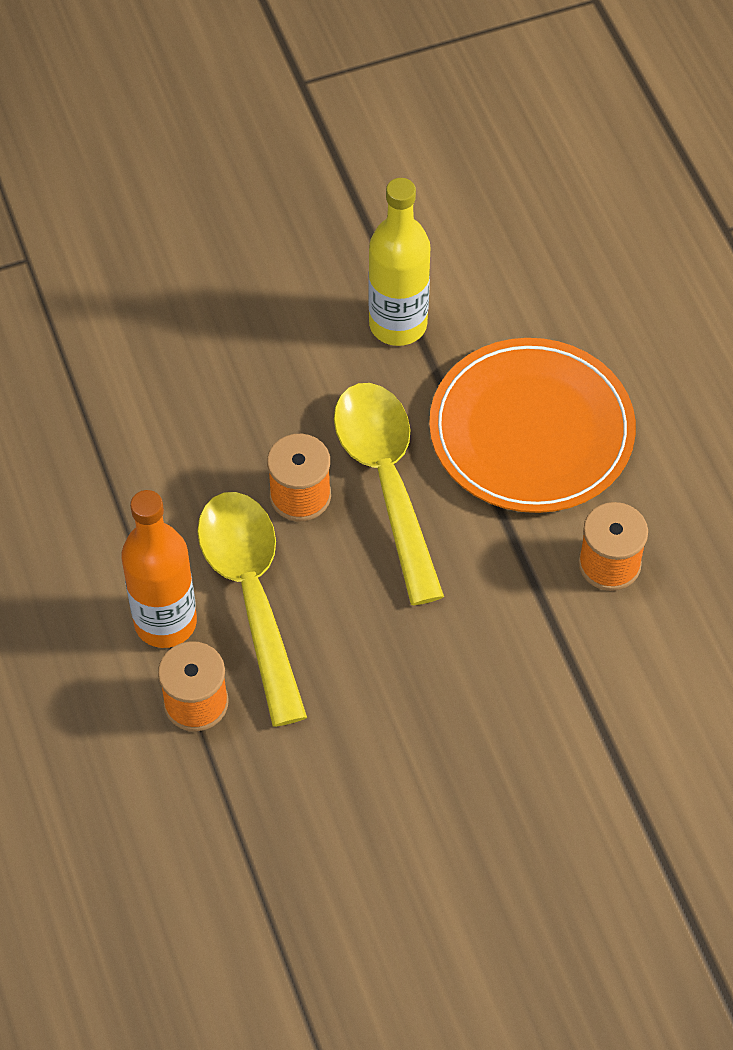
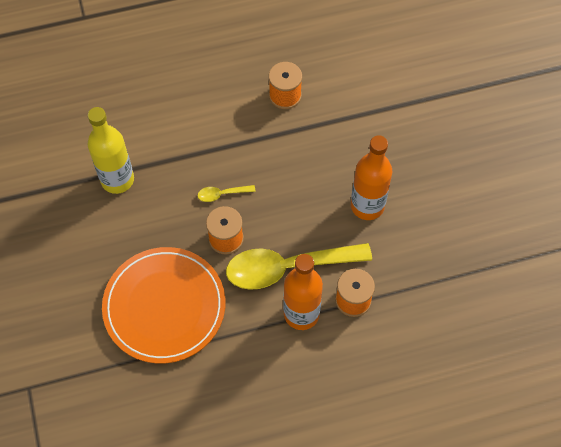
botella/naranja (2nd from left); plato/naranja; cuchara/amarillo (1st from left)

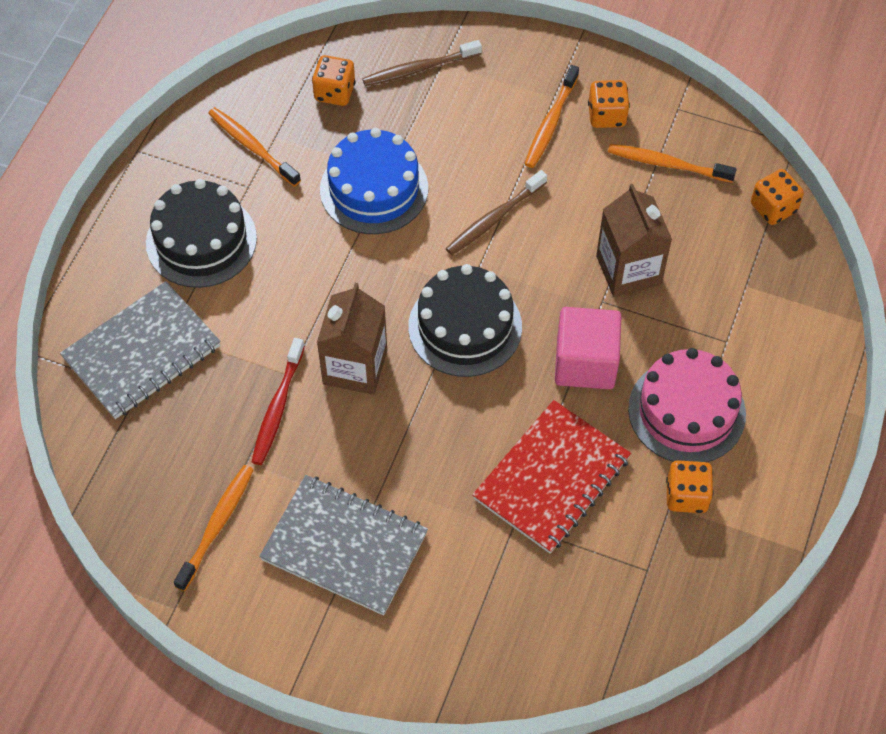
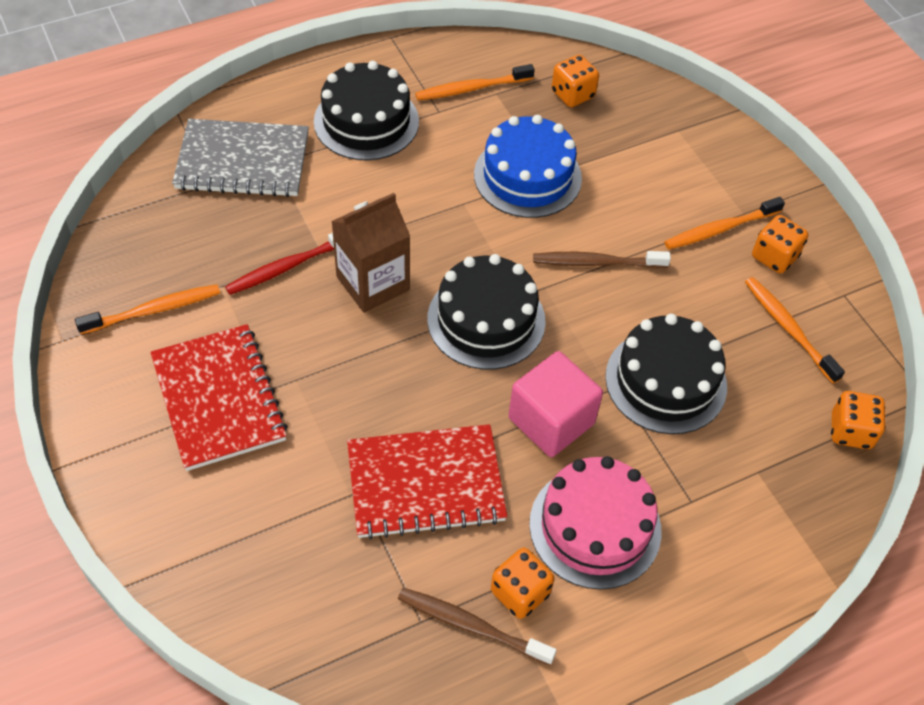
cepillo de dientes/marrón (1st from left); tarta/negro (3rd from left); cuaderno/rojo (1st from left); cepillo de dientes/naranja (2nd from left)

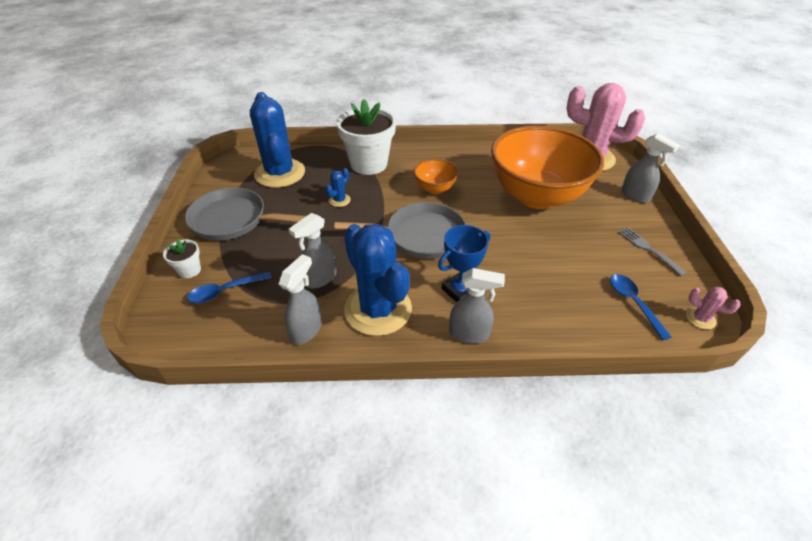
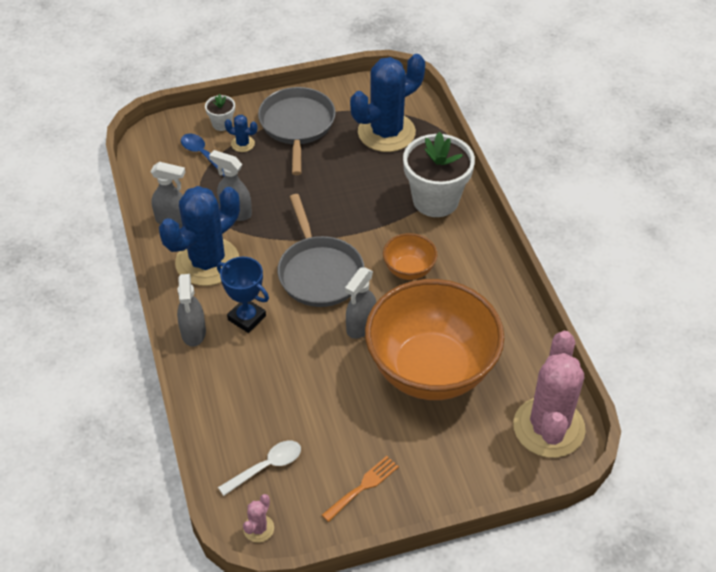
cactus/azul (2nd from left); pulverizador/gris (4th from left); cuchara/blanco; tenedor/naranja

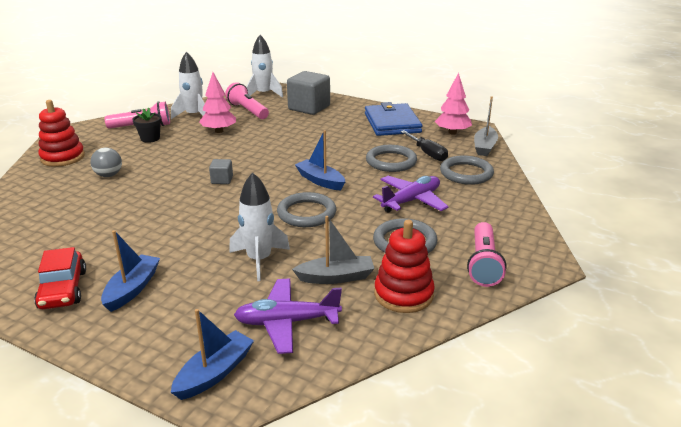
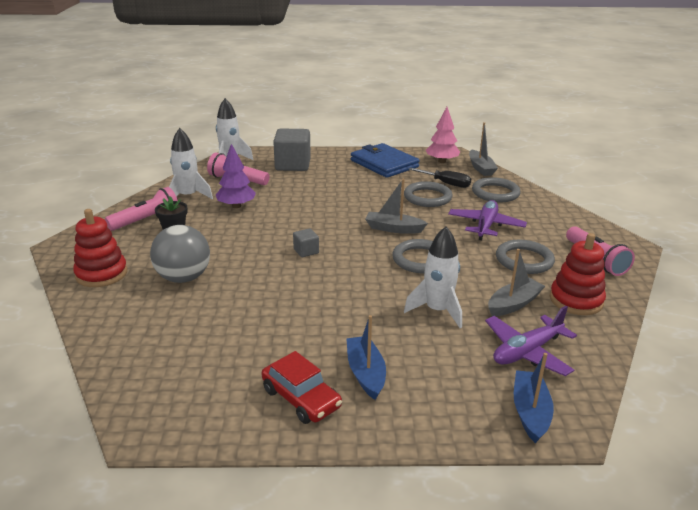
árbol/morado; barco/gris (1st from left); pelota/gris

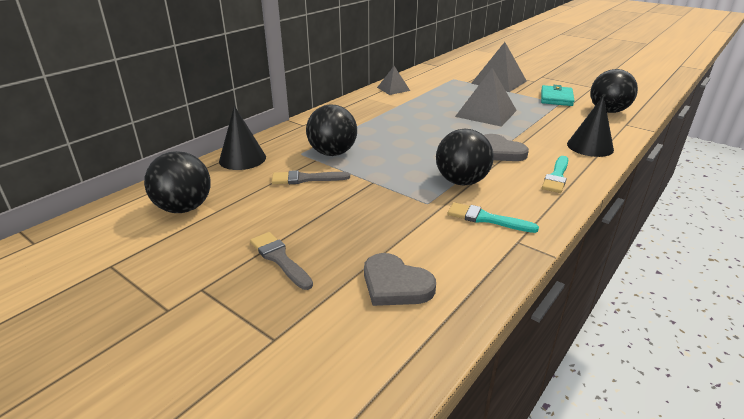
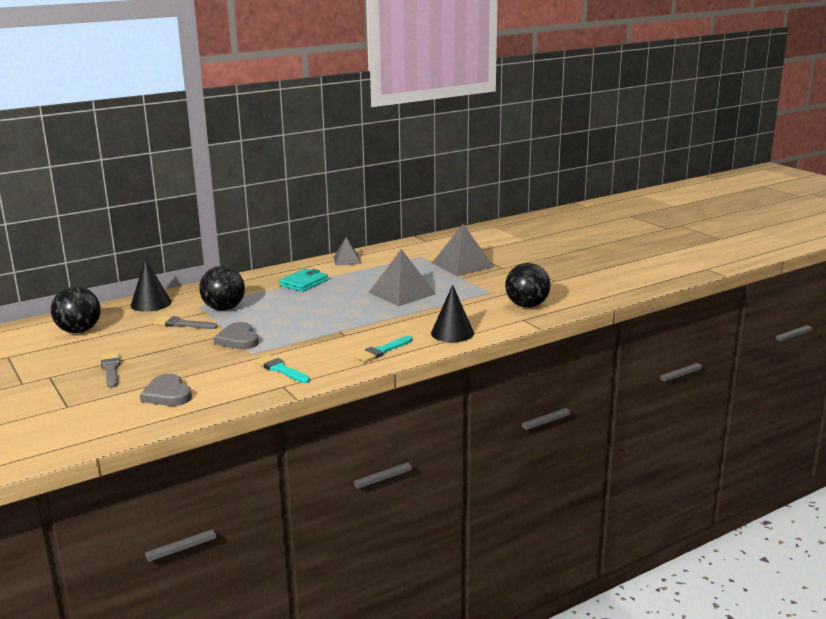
pelota/negro (3rd from left in the first image); corazón/gris (2nd from left); cartera/turquesa

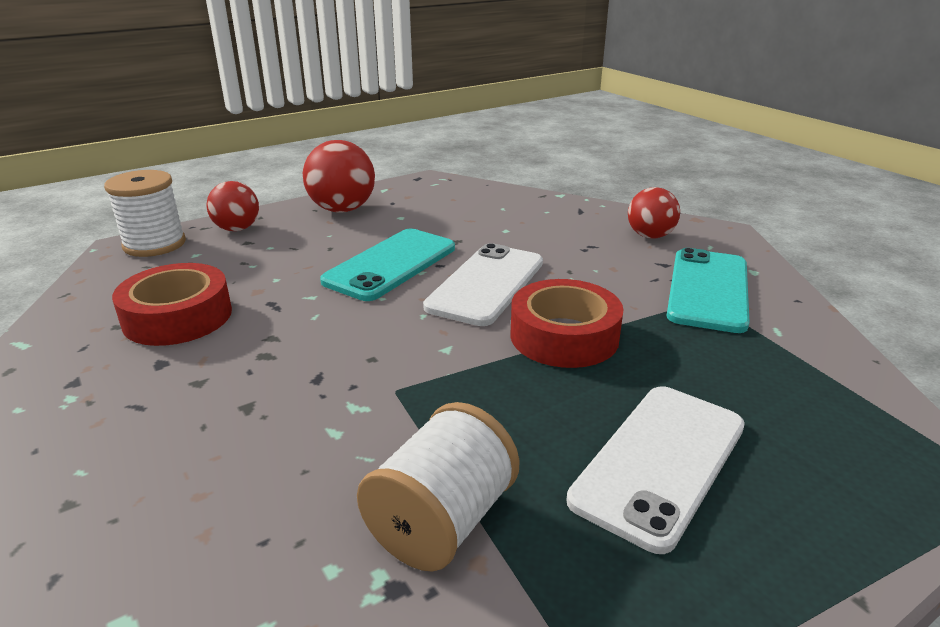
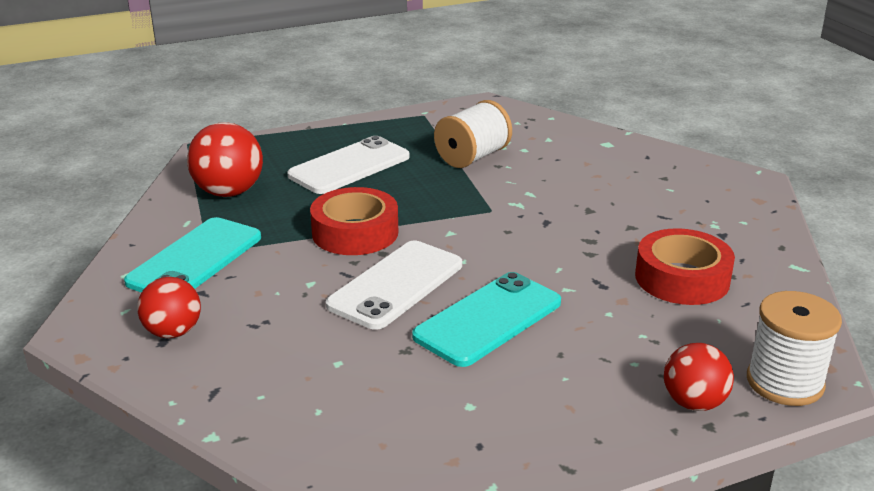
pelota/rojo (2nd from left)

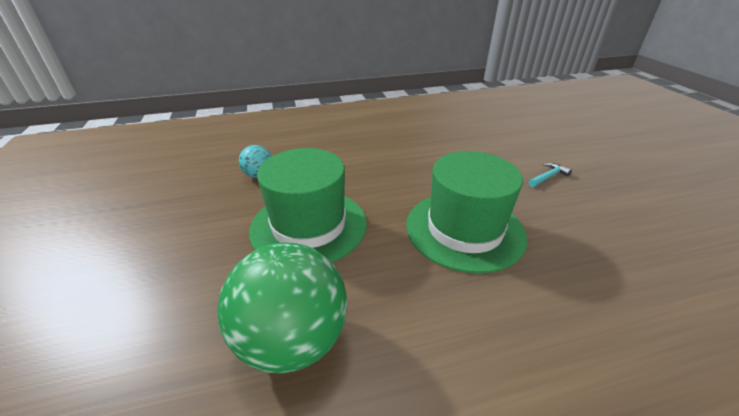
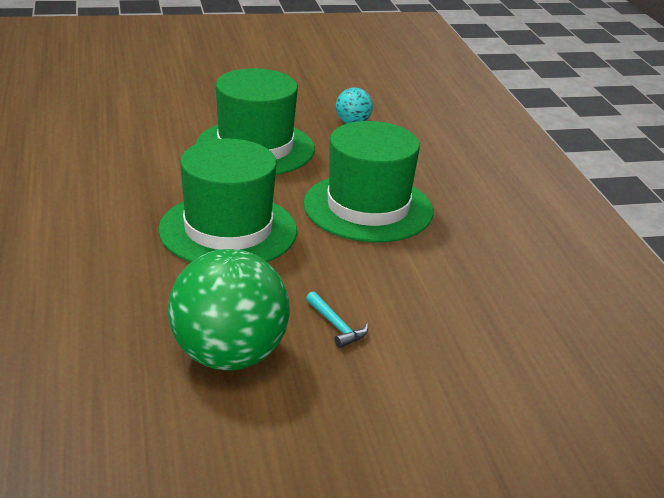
sombrero/verde (3rd from left); pelota/verde

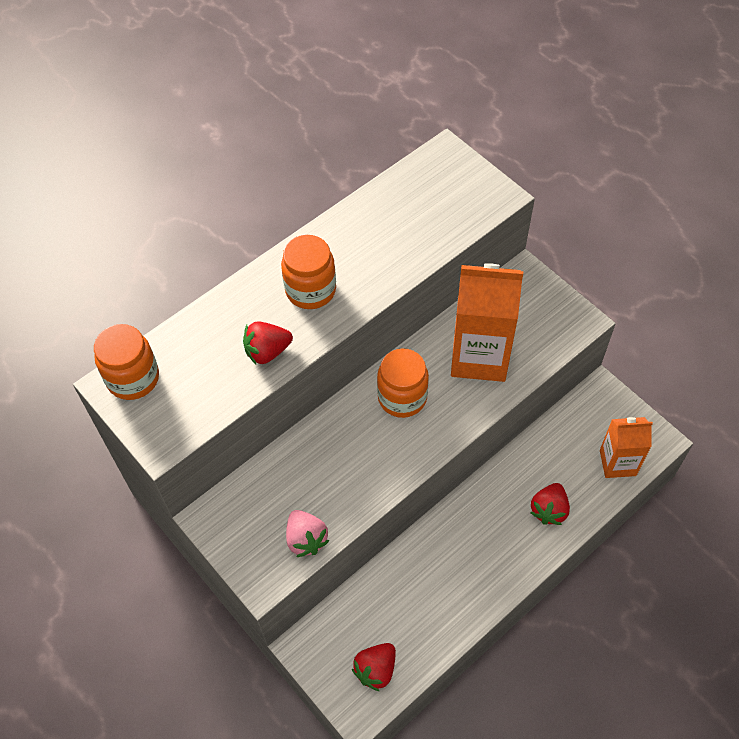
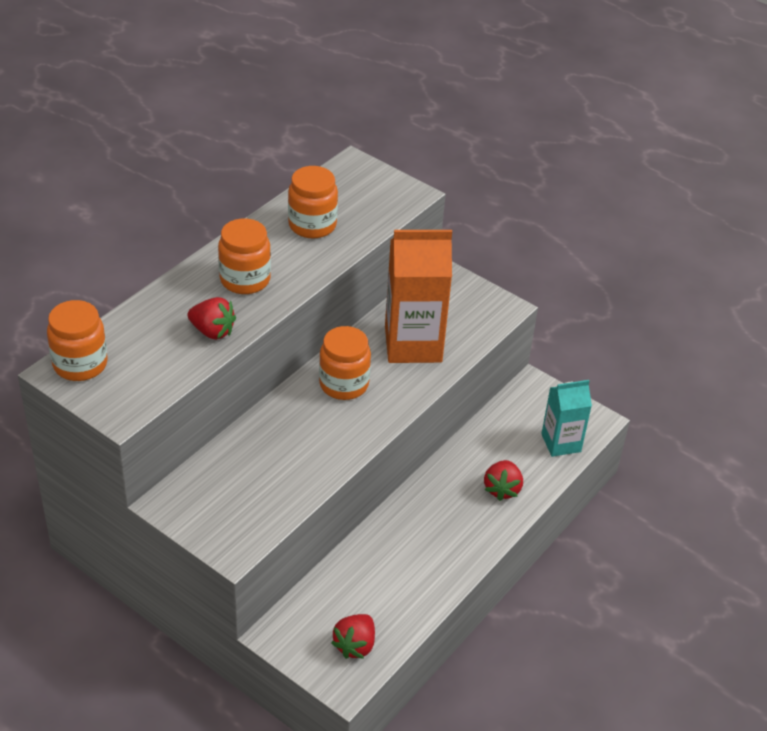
fresa/rosa; tarro/naranja (3rd from left); cartón de leche/turquesa; fresa/rojo (1st from left)

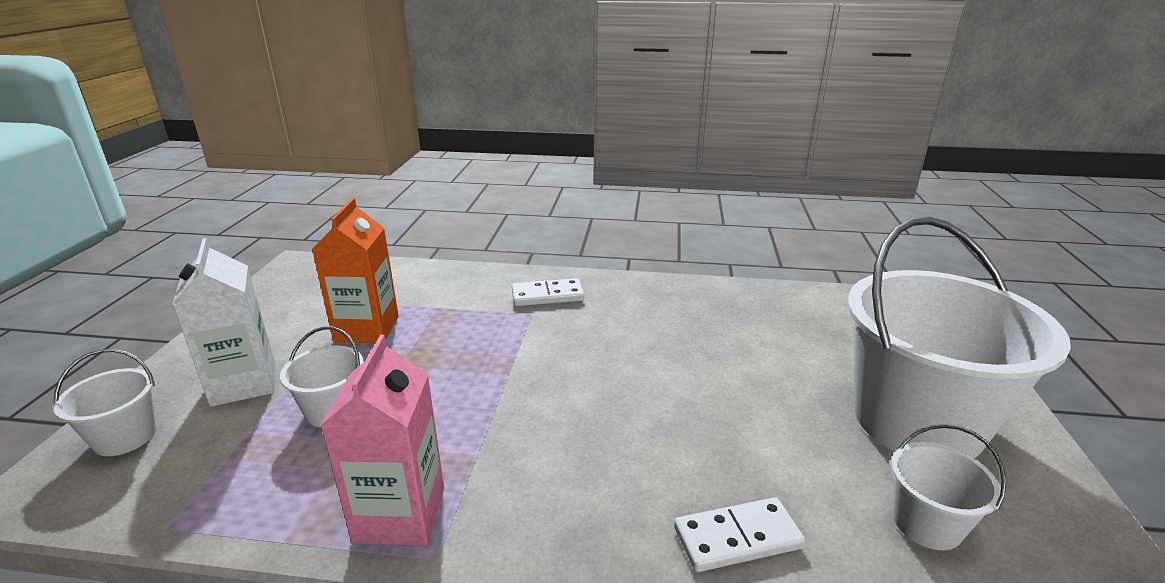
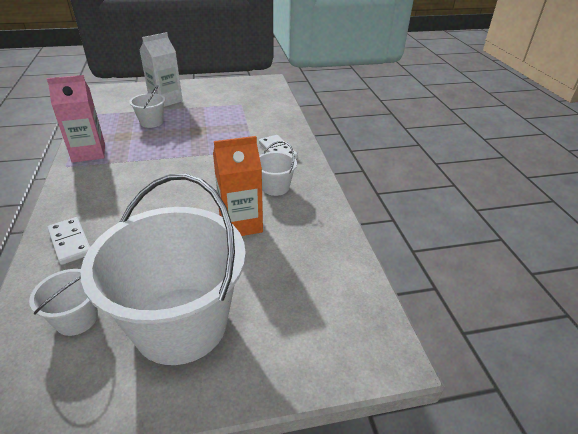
balde/blanco (4th from left); cartón de leche/naranja

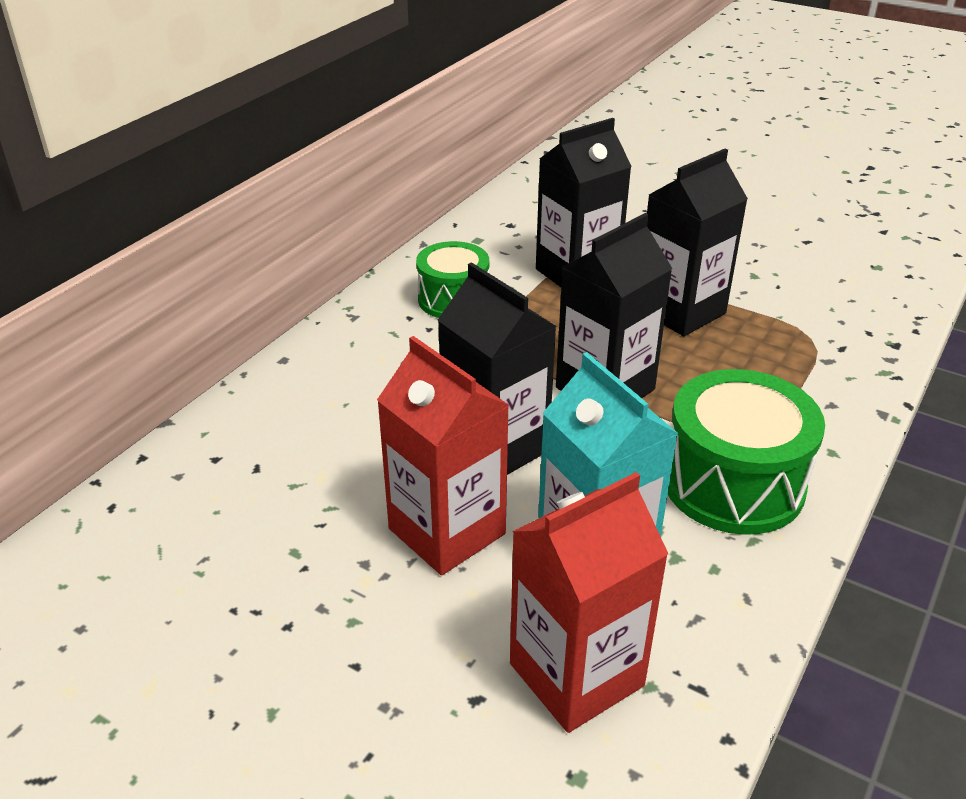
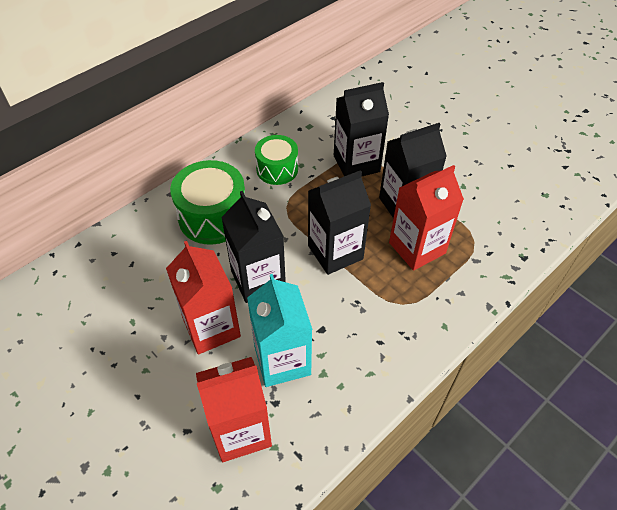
cartón de leche/rojo (3rd from left); tambor/verde (1st from left)

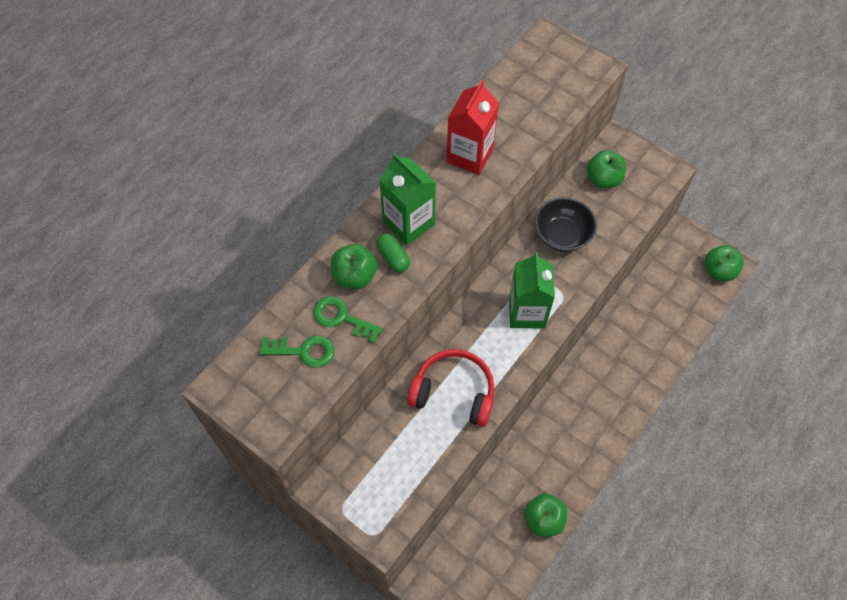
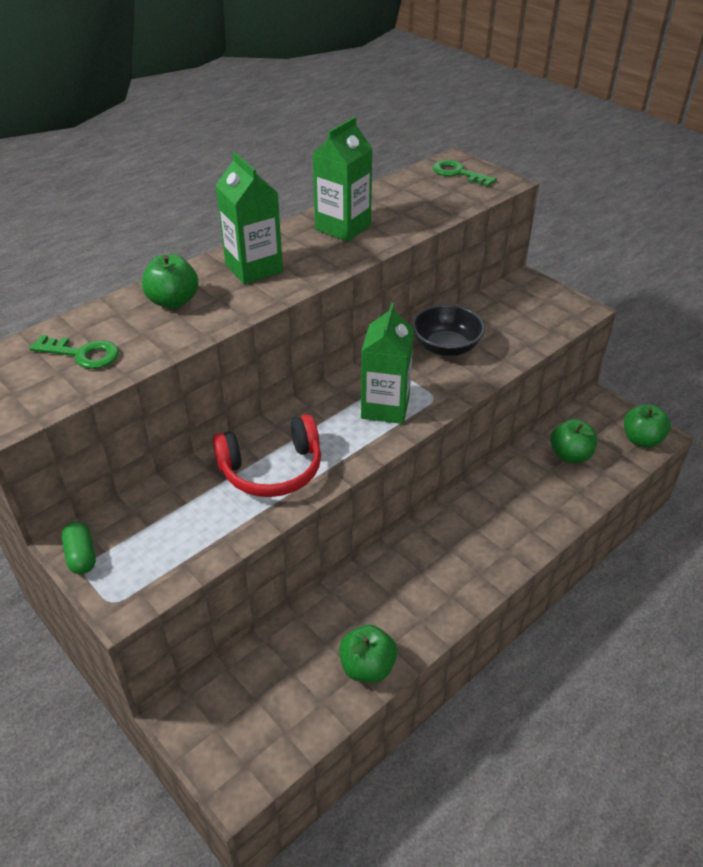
llave/verde (2nd from left); cápsula/verde; manzana/verde (3rd from left); cartón de leche/verde (2nd from left); auriculares/rojo

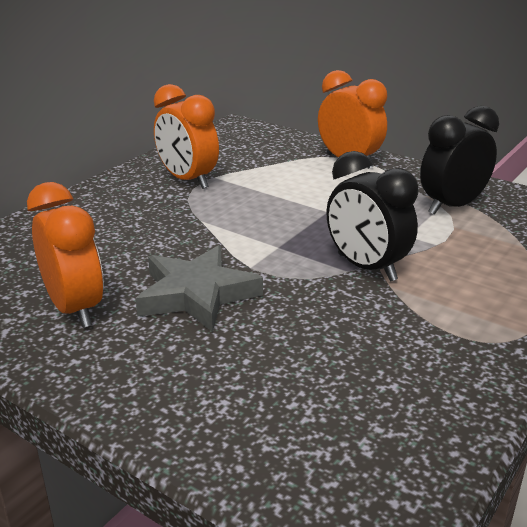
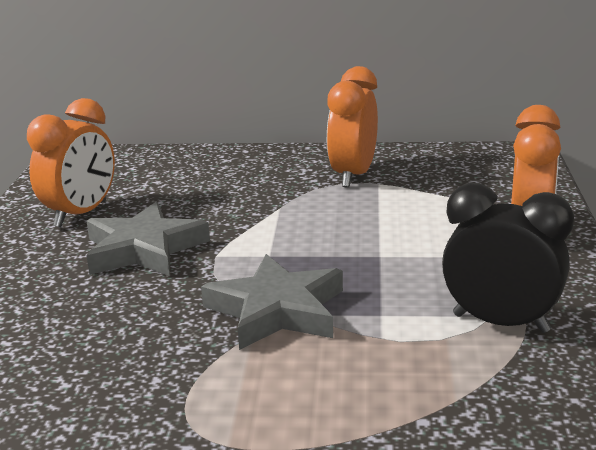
estrella/gris (2nd from left)

